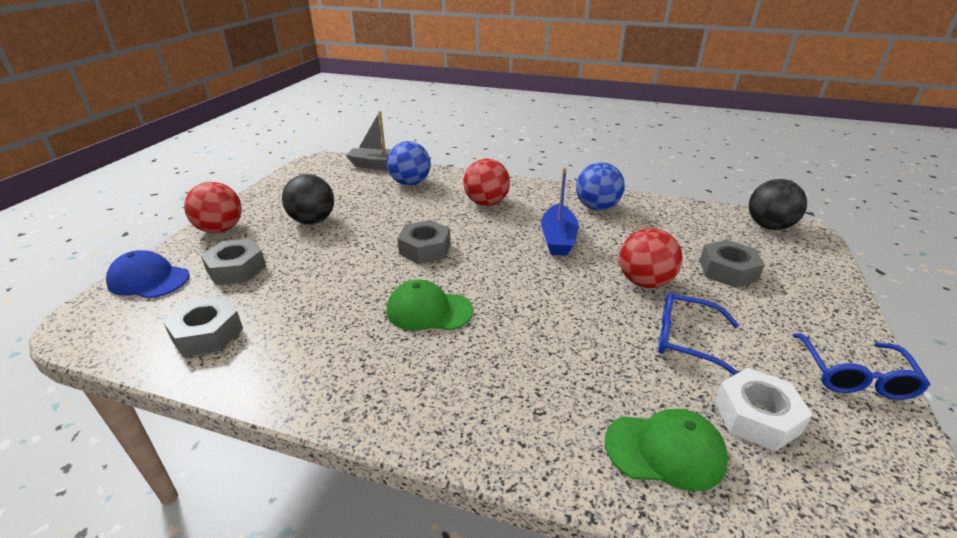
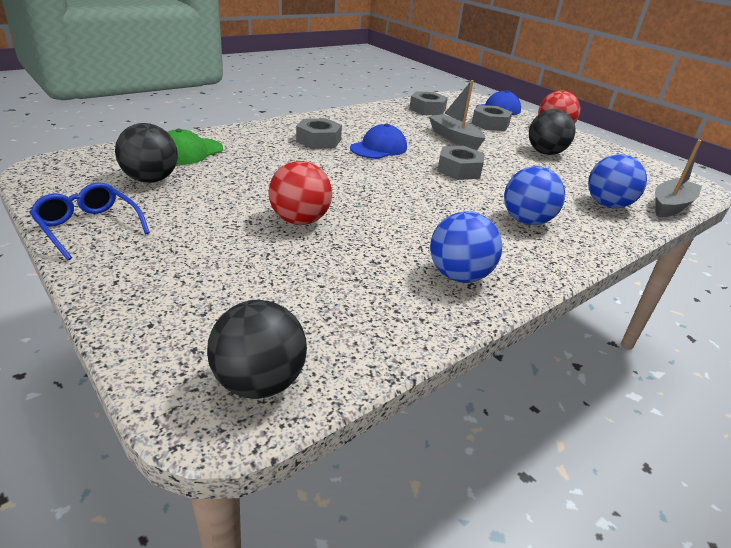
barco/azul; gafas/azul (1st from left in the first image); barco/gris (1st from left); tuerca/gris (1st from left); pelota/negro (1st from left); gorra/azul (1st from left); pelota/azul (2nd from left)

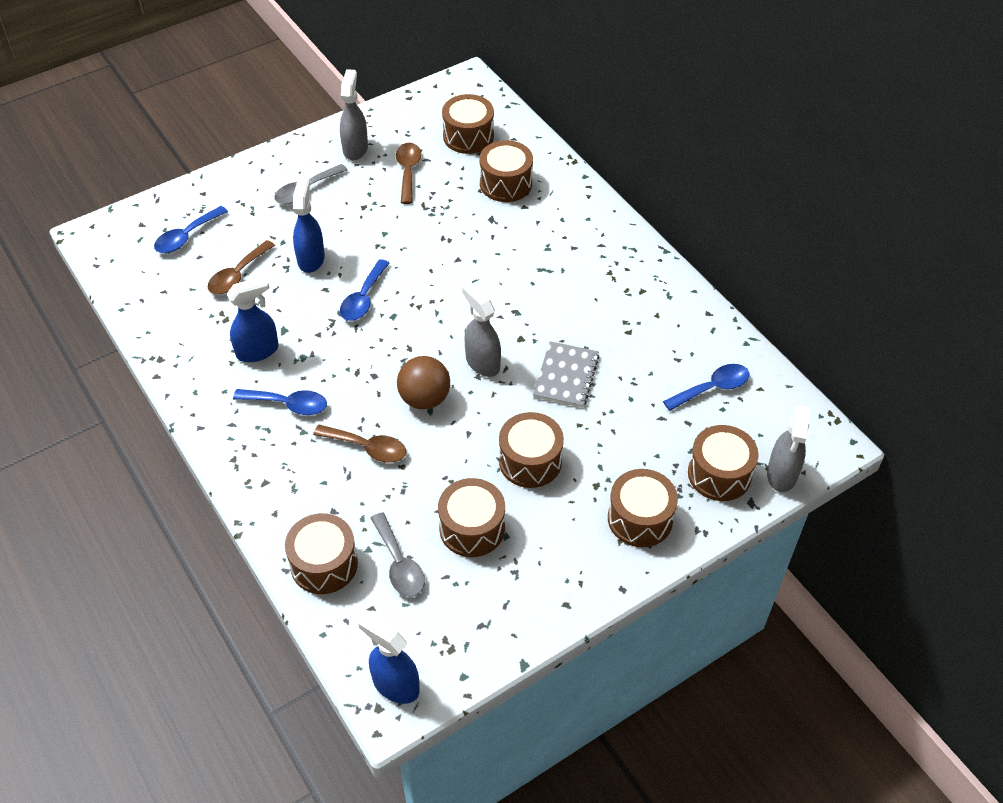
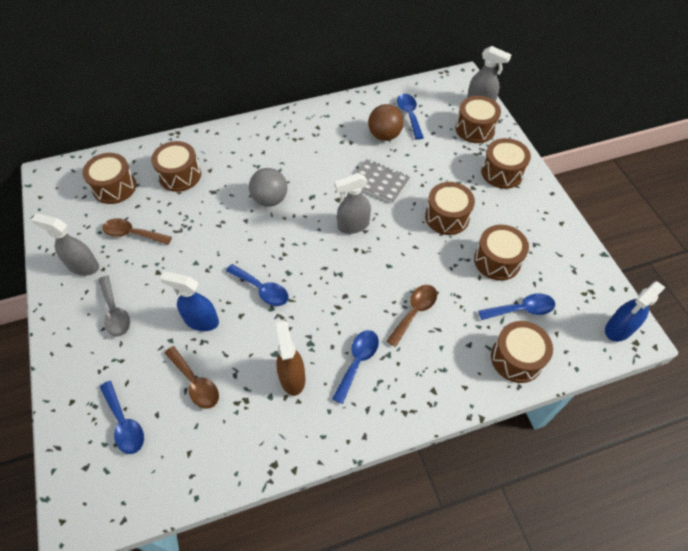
pelota/gris; pelota/marrón; pulverizador/marrón; cuchara/azul (5th from left)

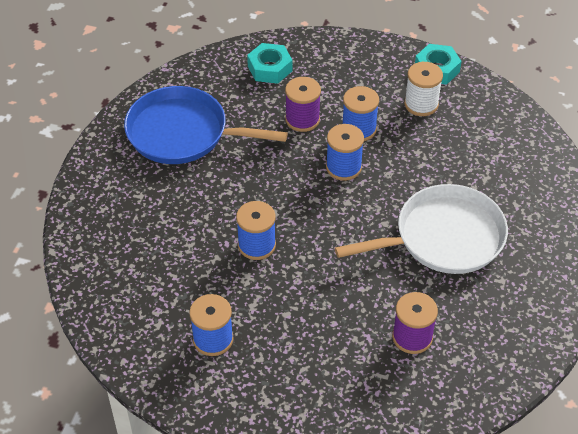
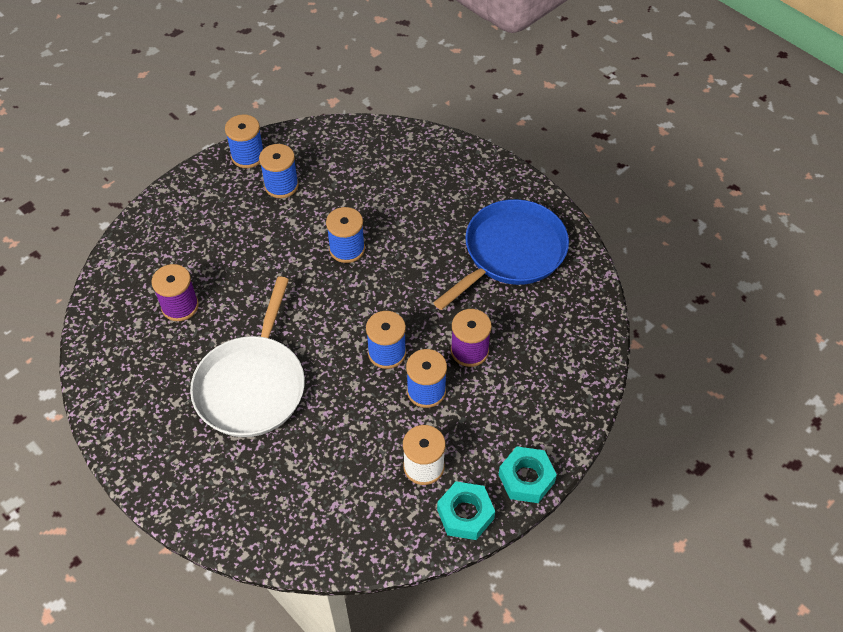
carrete/azul (1st from left); tuerca/turquesa (2nd from left)

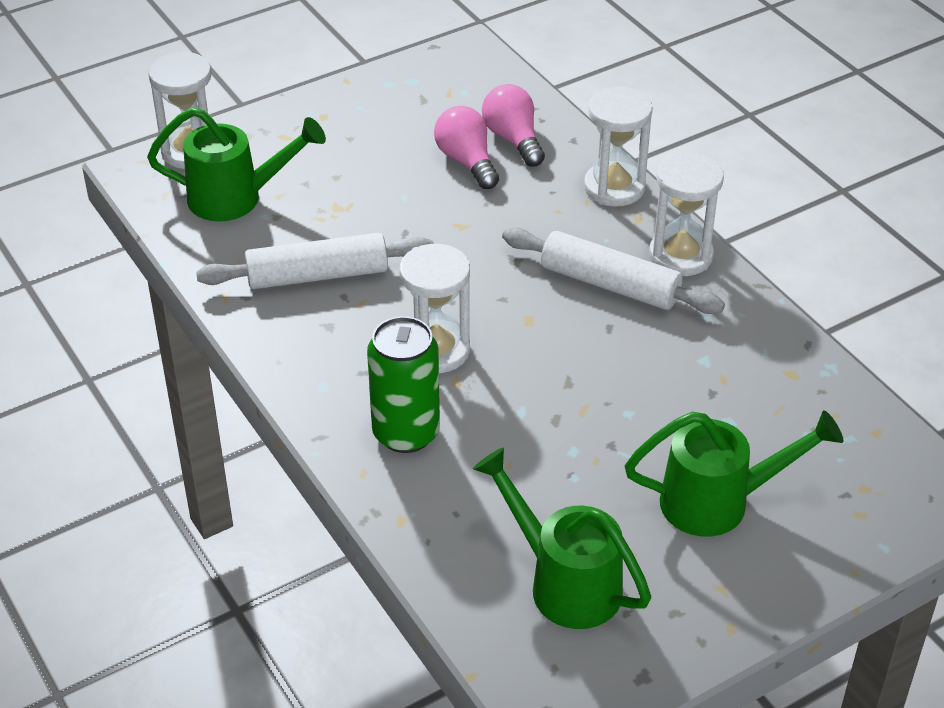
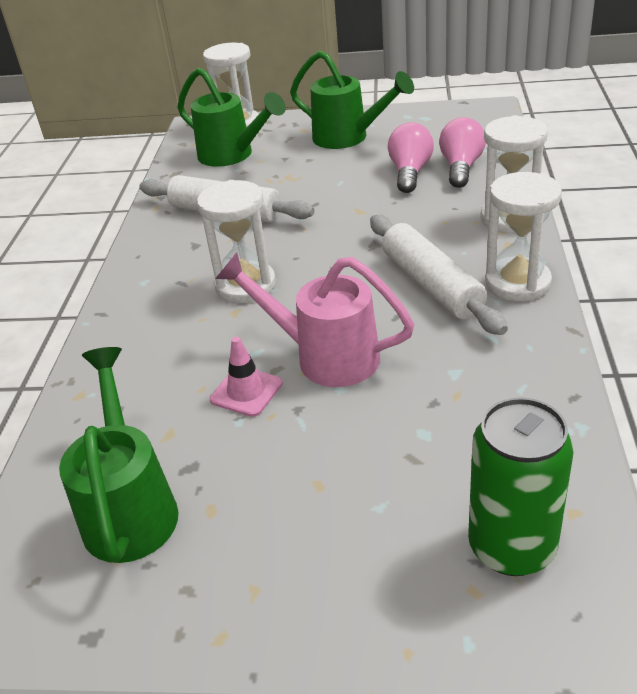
cono de tráfico/rosa; regadera/rosa; lata/verde; regadera/verde (3rd from left)

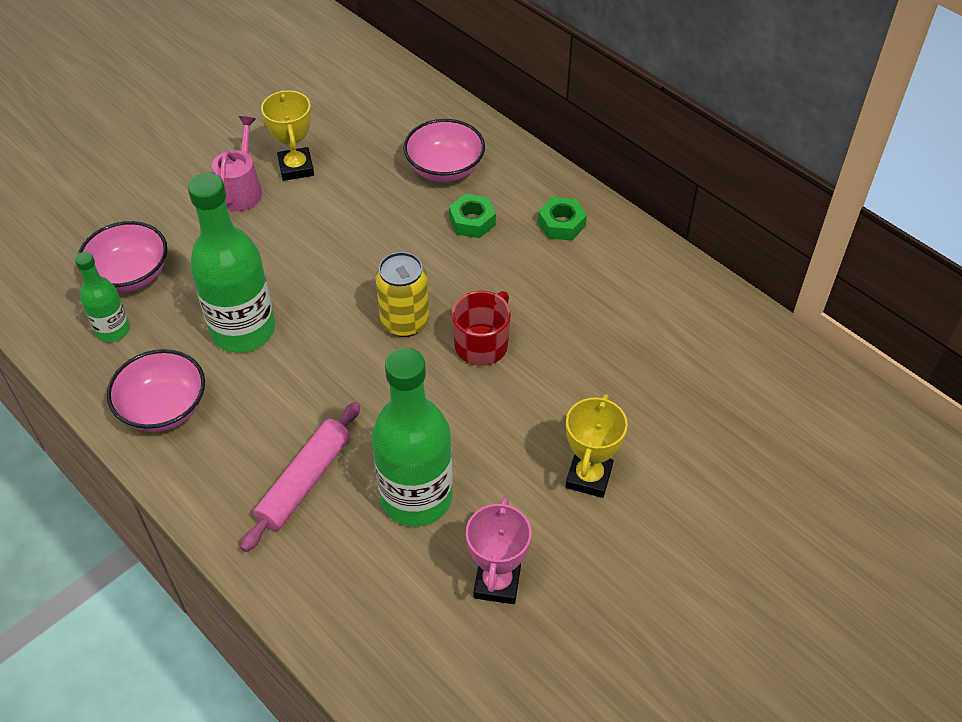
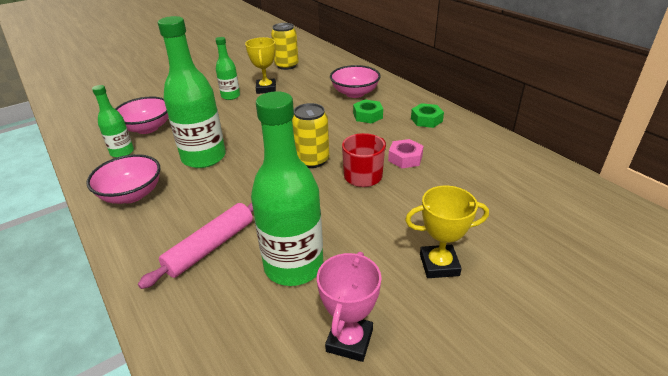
lata/amarillo (1st from left); tuerca/rosa; botella/verde (3rd from left); trofeo/amarillo (2nd from left)

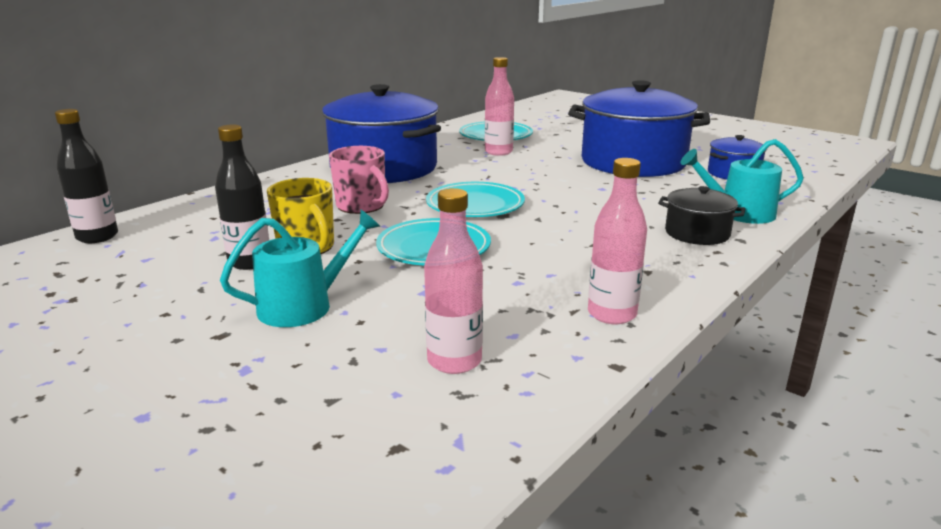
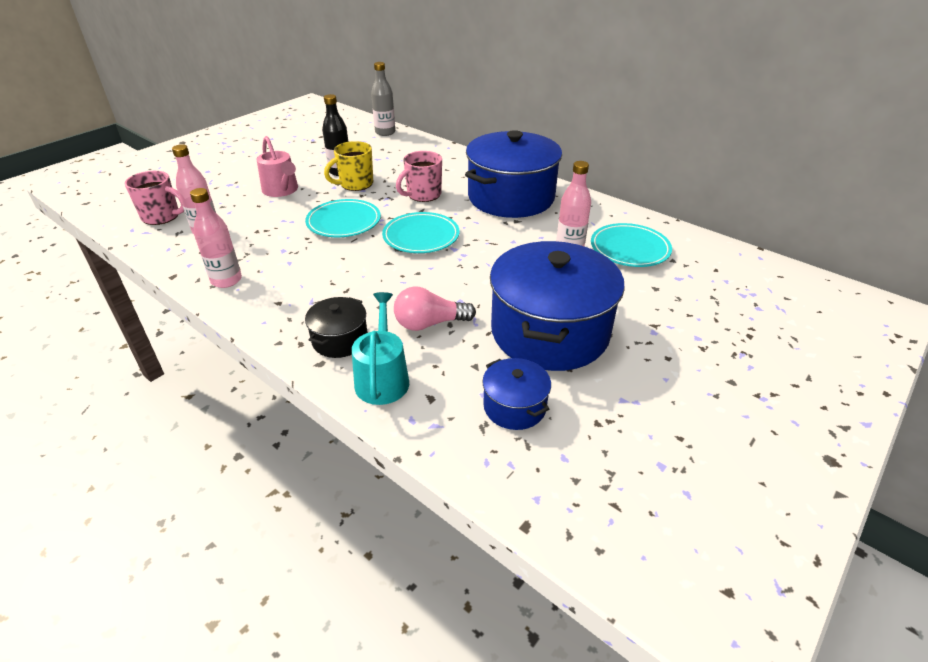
taza/rosa (1st from left); bombilla/rosa; botella/gris; regadera/rosa

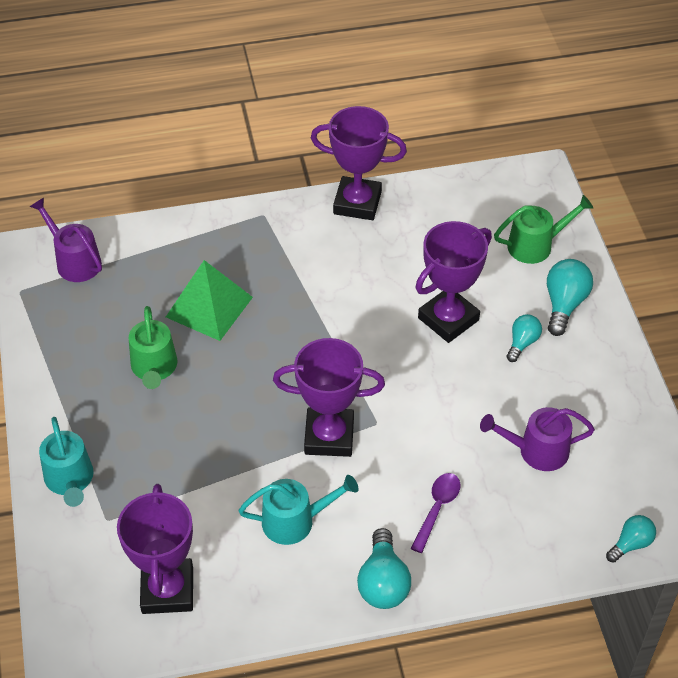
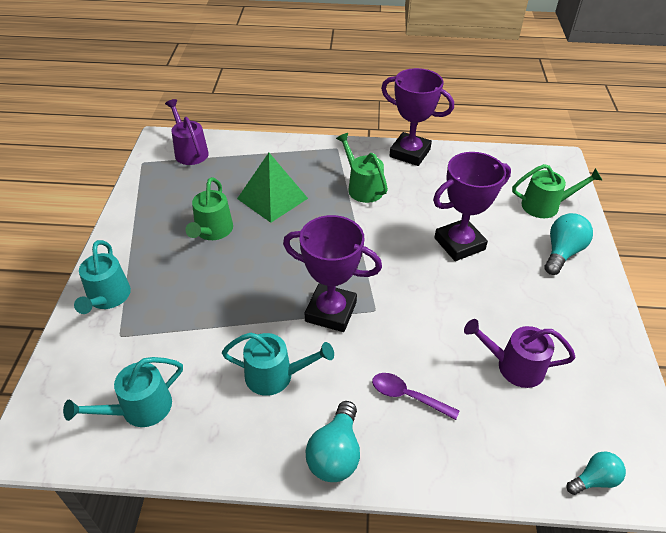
bombilla/turquesa (2nd from left in the first image); regadera/verde (2nd from left); regadera/turquesa (2nd from left); cuchara/morado

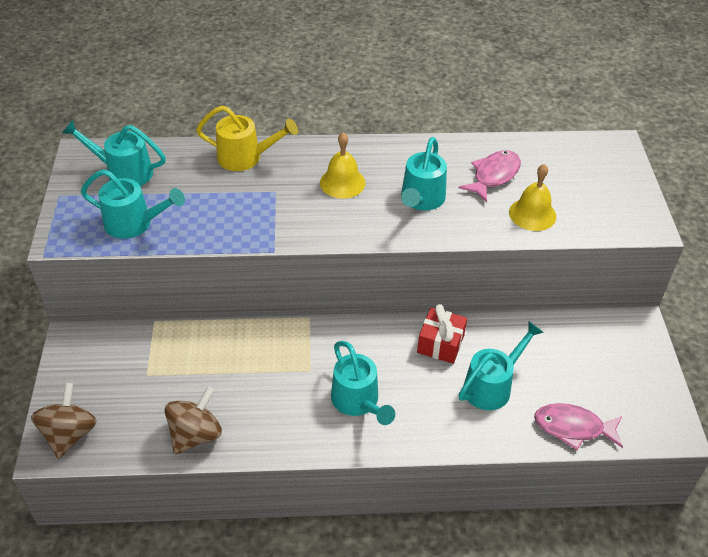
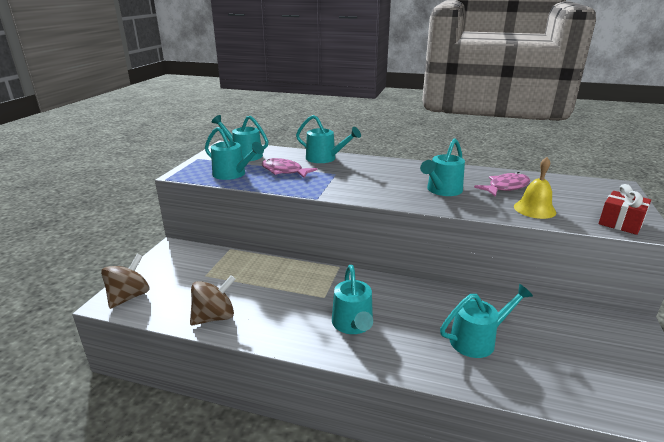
campana/amarillo (1st from left in the first image); regalo/rojo; pez/rosa (1st from left); regadera/turquesa (3rd from left)

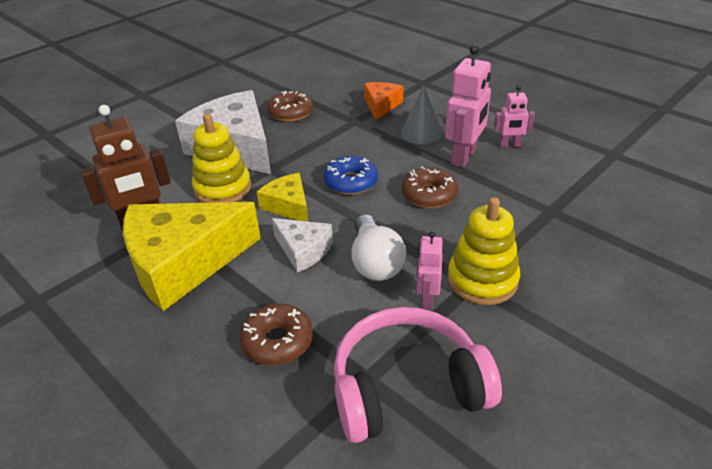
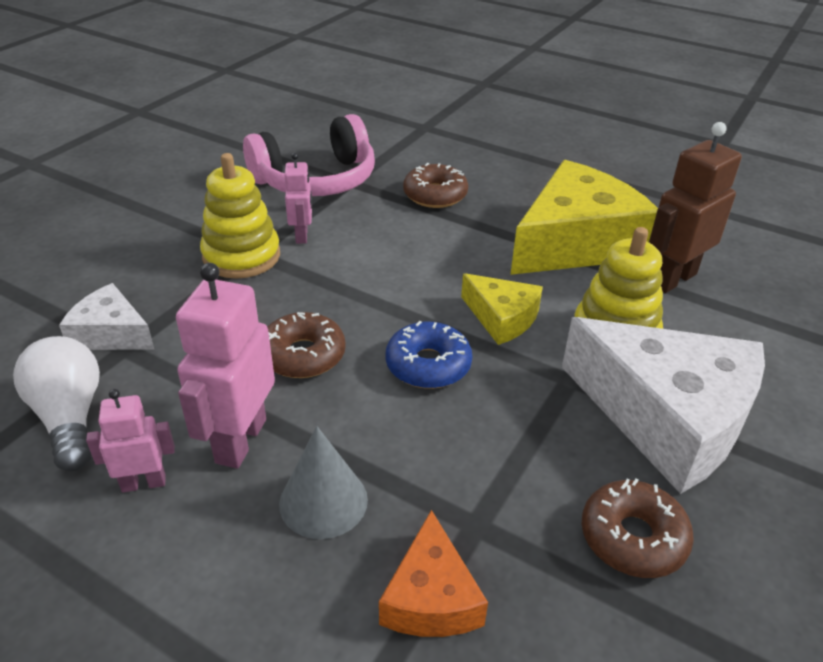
queso/blanco (1st from left); bombilla/blanco

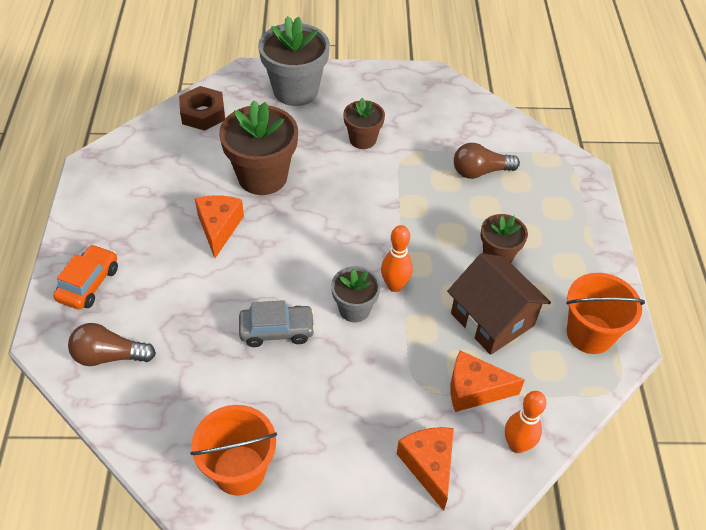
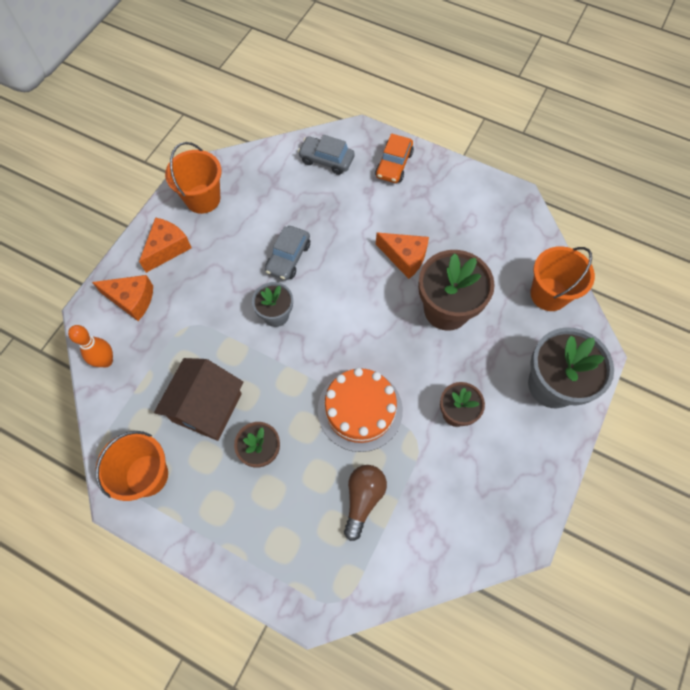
bolo/naranja (1st from left in the first image); tarta/naranja; queso/naranja (2nd from left); coche/gris (2nd from left); balde/naranja (3rd from left); coche/naranja; casa/marrón

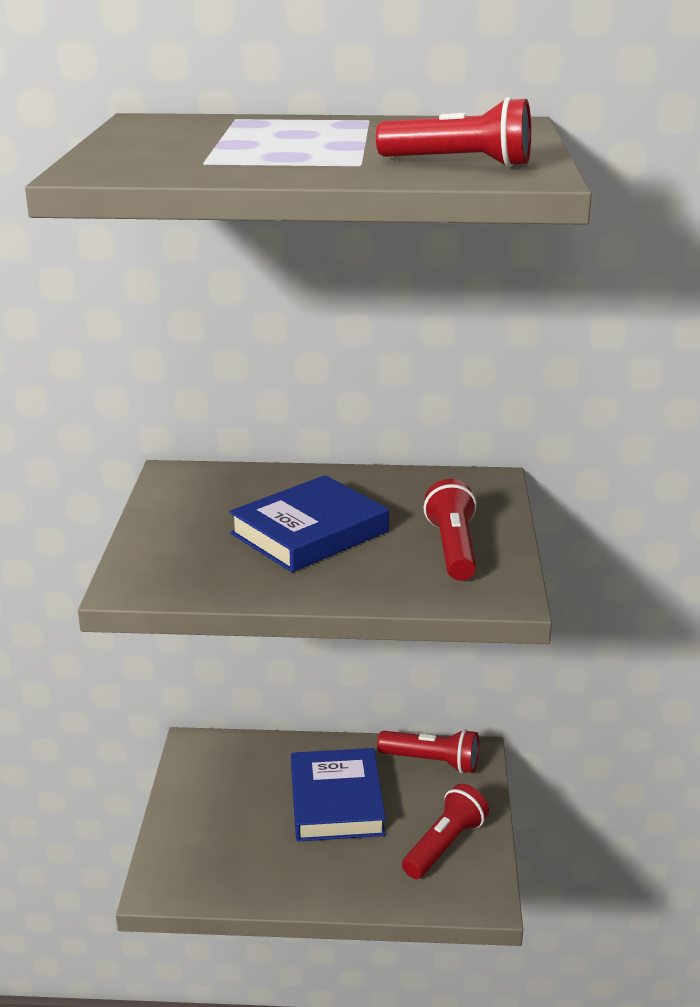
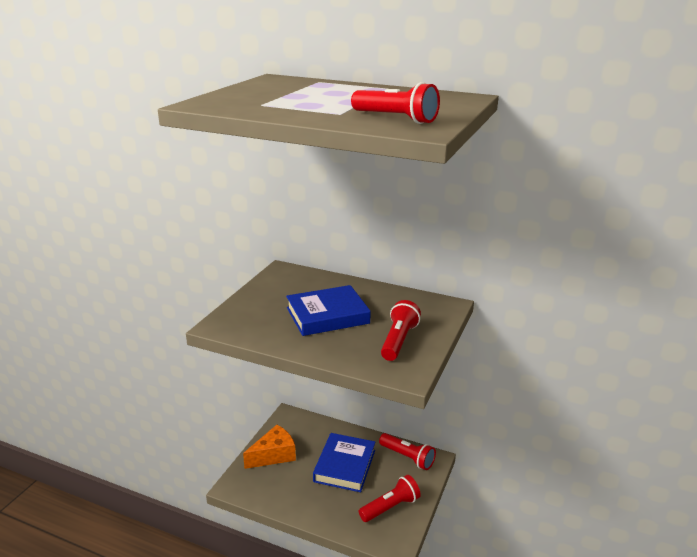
queso/naranja

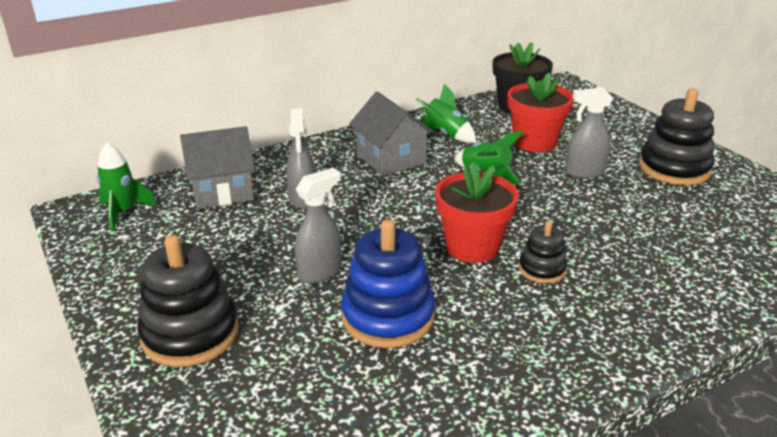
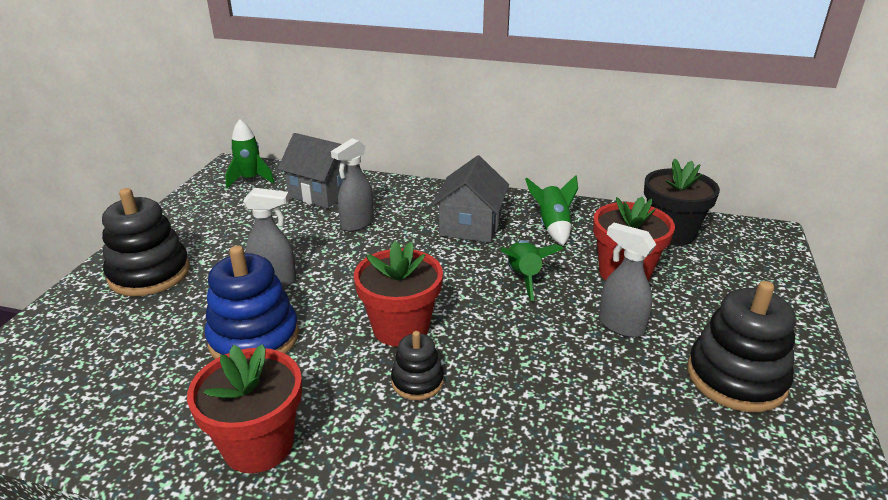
maceta/rojo (1st from left)

